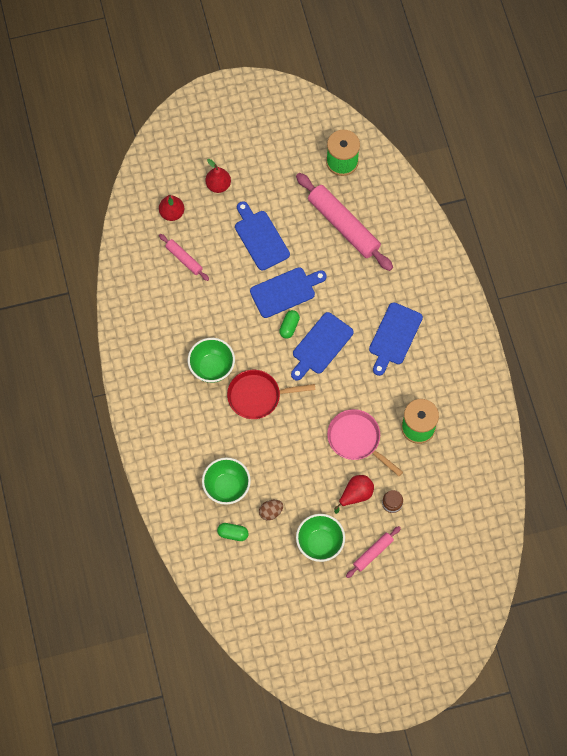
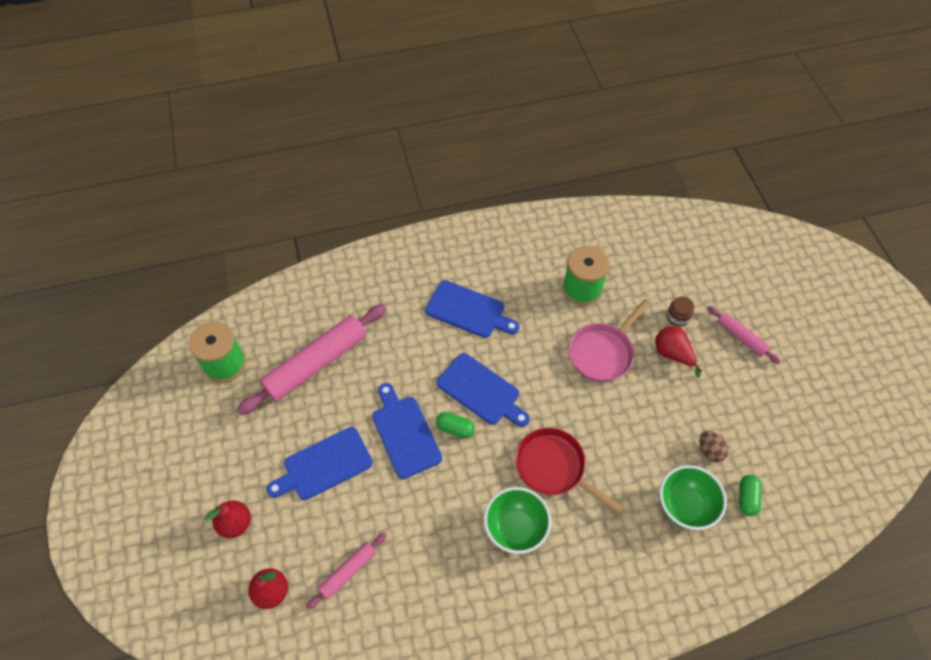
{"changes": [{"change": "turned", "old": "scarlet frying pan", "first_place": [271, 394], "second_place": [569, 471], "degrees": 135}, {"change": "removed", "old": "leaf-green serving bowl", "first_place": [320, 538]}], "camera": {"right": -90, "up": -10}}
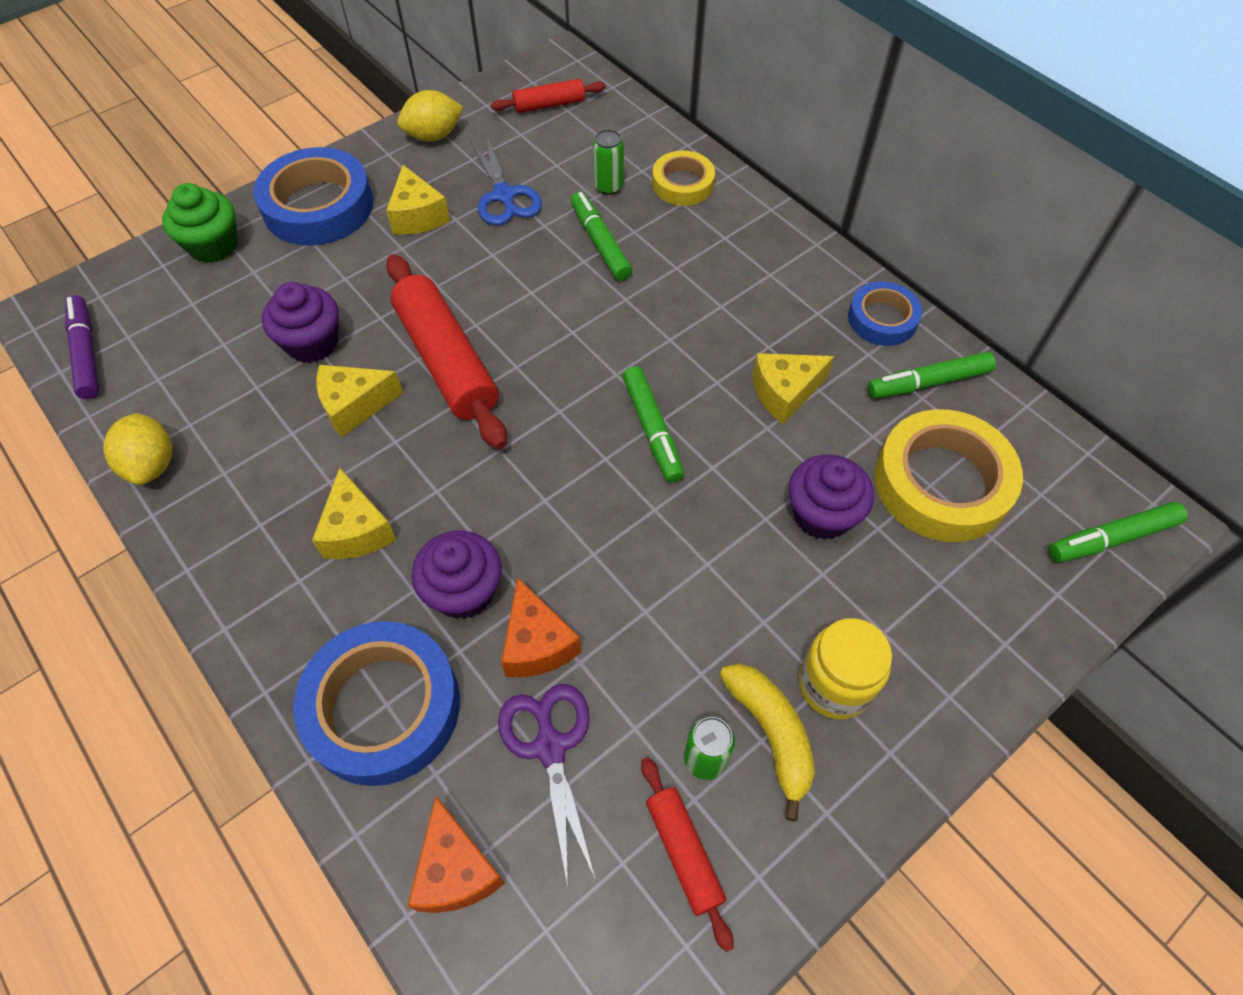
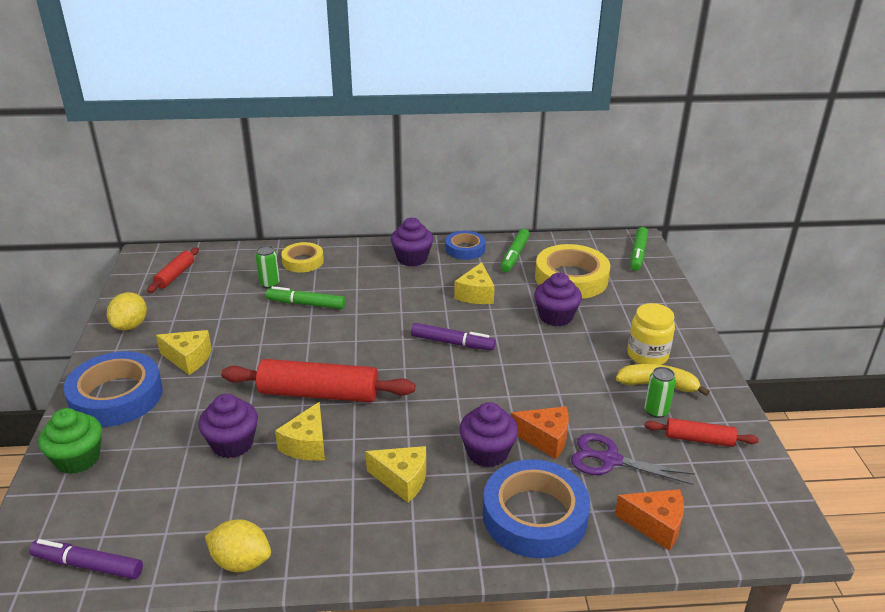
{"changes": [{"change": "removed", "old": "royal blue shears", "first_place": [506, 180]}, {"change": "recoloured", "old": "leaf-green felt pen", "new": "royal purple felt pen", "first_place": [653, 424], "second_place": [453, 336]}, {"change": "added", "new": "royal purple muffin", "second_place": [411, 242]}], "camera": {"right": -55, "up": -25}}
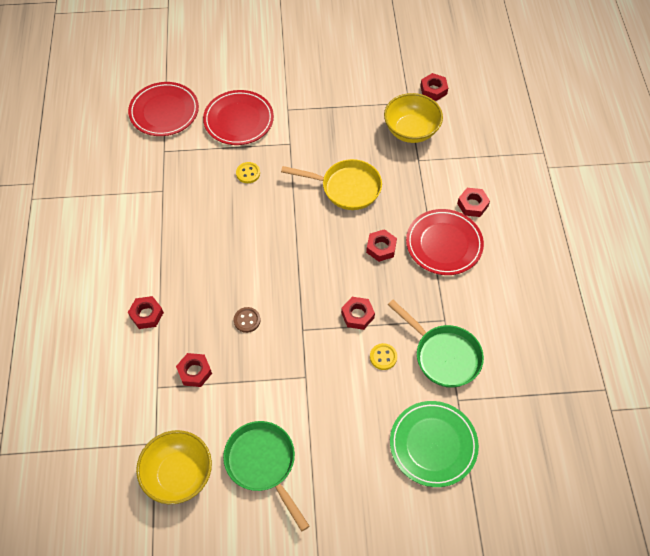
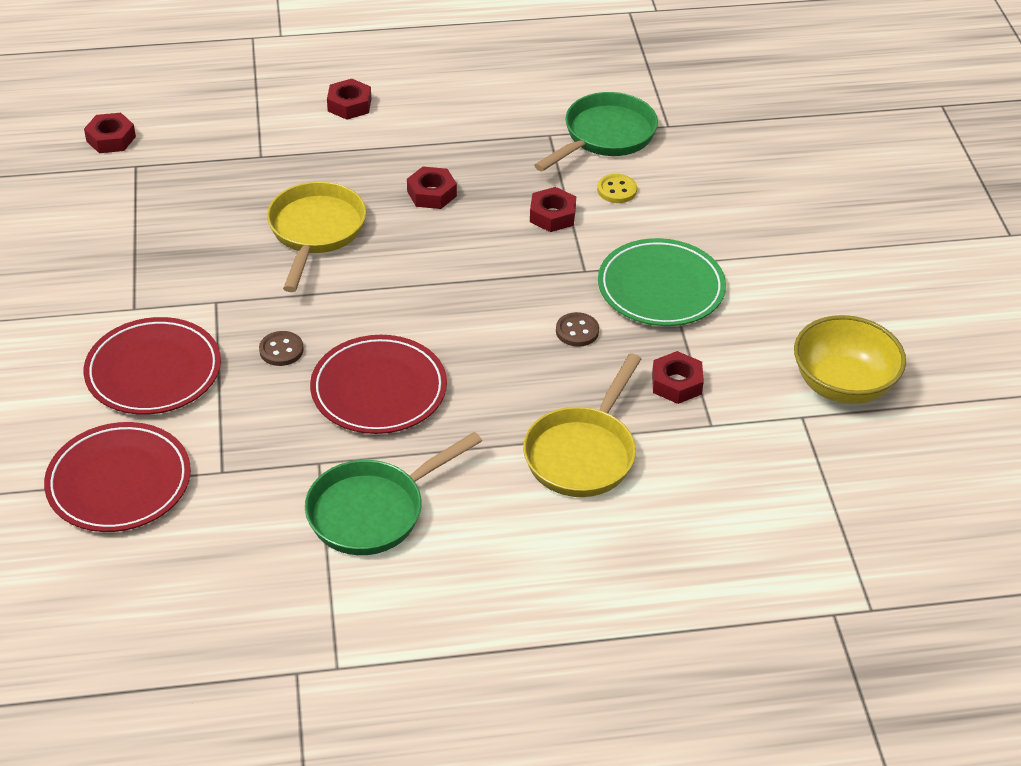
{"changes": [{"change": "replaced", "old": "scarlet nut", "new": "golden frying pan", "first_place": [146, 312], "second_place": [582, 425]}, {"change": "moved", "old": "leaf-green frying pan", "first_place": [266, 476], "second_place": [393, 493]}, {"change": "recoloured", "old": "golden sewing button", "new": "dark brown sewing button", "first_place": [248, 172], "second_place": [281, 348]}, {"change": "removed", "old": "golden serving bowl", "first_place": [413, 118]}, {"change": "moved", "old": "leaf-green plate", "first_place": [434, 444], "second_place": [662, 282]}, {"change": "moved", "old": "scarlet plate", "first_place": [445, 242], "second_place": [378, 384]}], "camera": {"right": -95, "up": -15}}
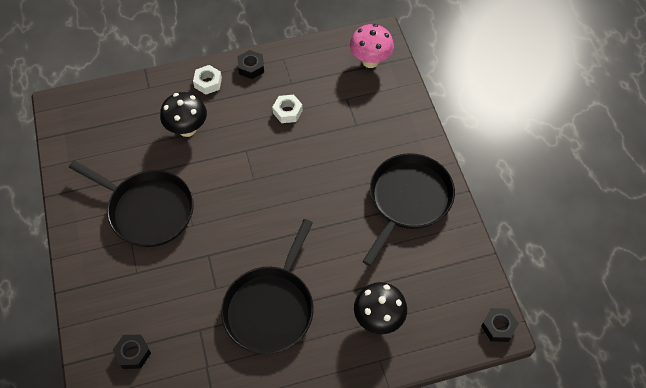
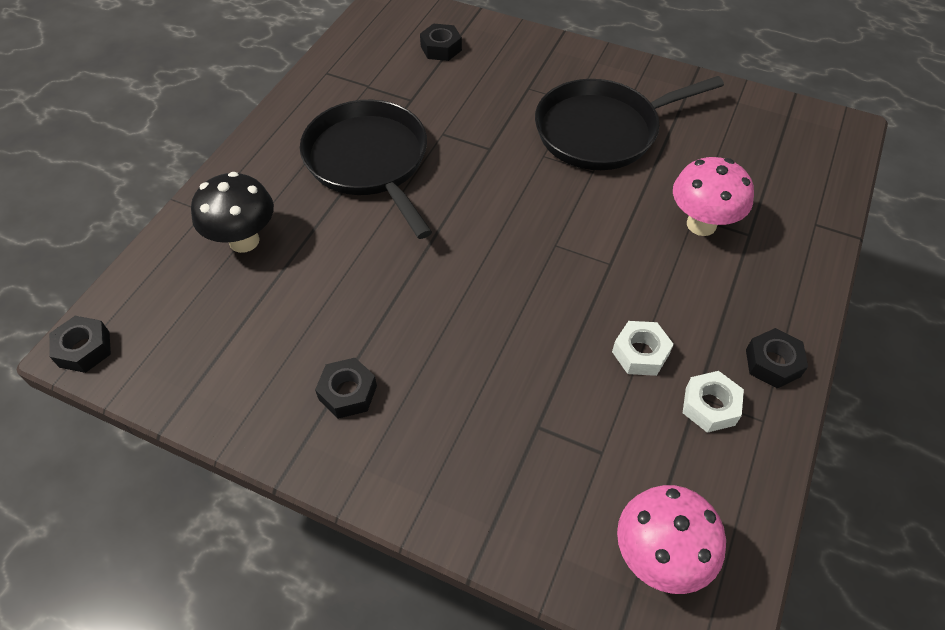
{"changes": [{"change": "recoloured", "old": "black mushroom", "new": "rosy mushroom", "first_place": [183, 114], "second_place": [713, 196]}, {"change": "moved", "old": "pure white nut", "first_place": [207, 80], "second_place": [713, 402]}, {"change": "replaced", "old": "black frying pan", "new": "black nut", "first_place": [408, 209], "second_place": [346, 388]}], "camera": {"right": 130, "up": -5}}
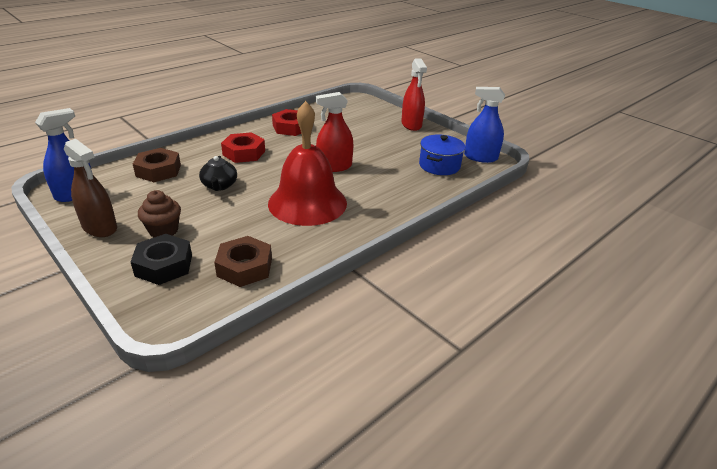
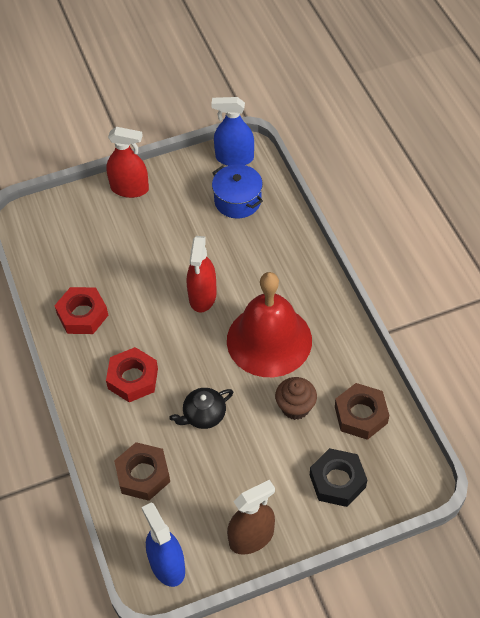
{"changes": [{"change": "moved", "old": "dark brown muffin", "first_place": [159, 214], "second_place": [296, 398]}, {"change": "turned", "old": "black tea pot", "first_place": [218, 173], "second_place": [201, 408], "degrees": 135}, {"change": "turned", "old": "royal blue spray bottle", "first_place": [484, 125], "second_place": [232, 131], "degrees": 60}], "camera": {"right": -65, "up": 20}}
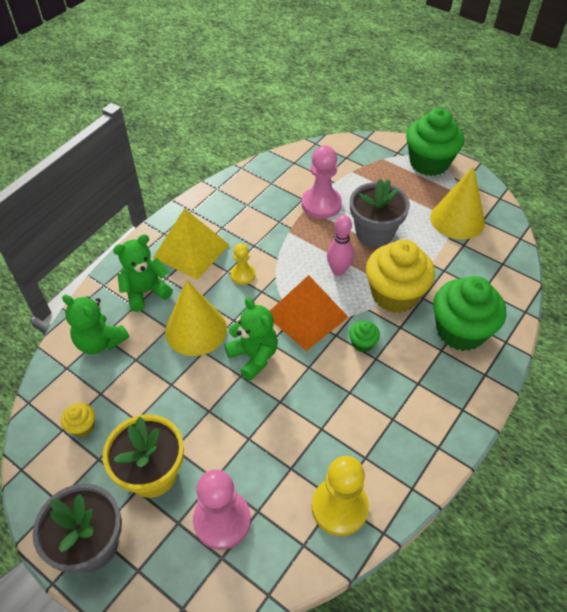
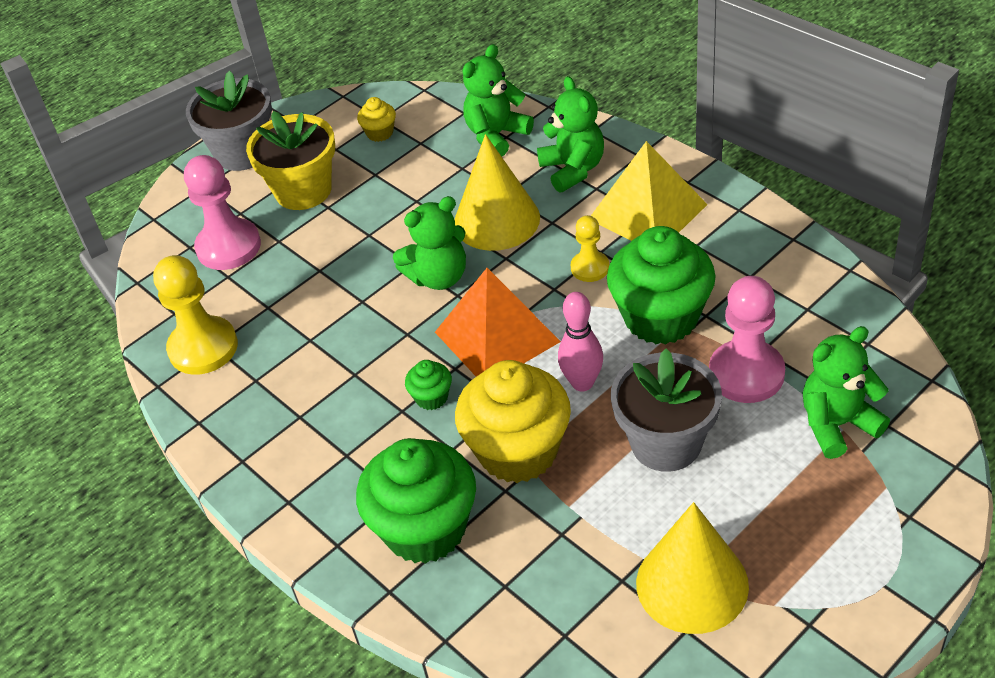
{"changes": [{"change": "moved", "old": "leaf-green muffin", "first_place": [435, 142], "second_place": [661, 285]}, {"change": "added", "new": "leaf-green teddy", "second_place": [846, 392]}], "camera": {"right": 105, "up": -5}}
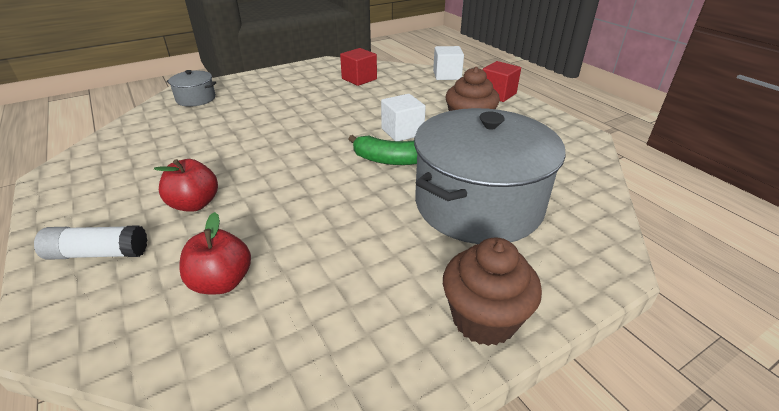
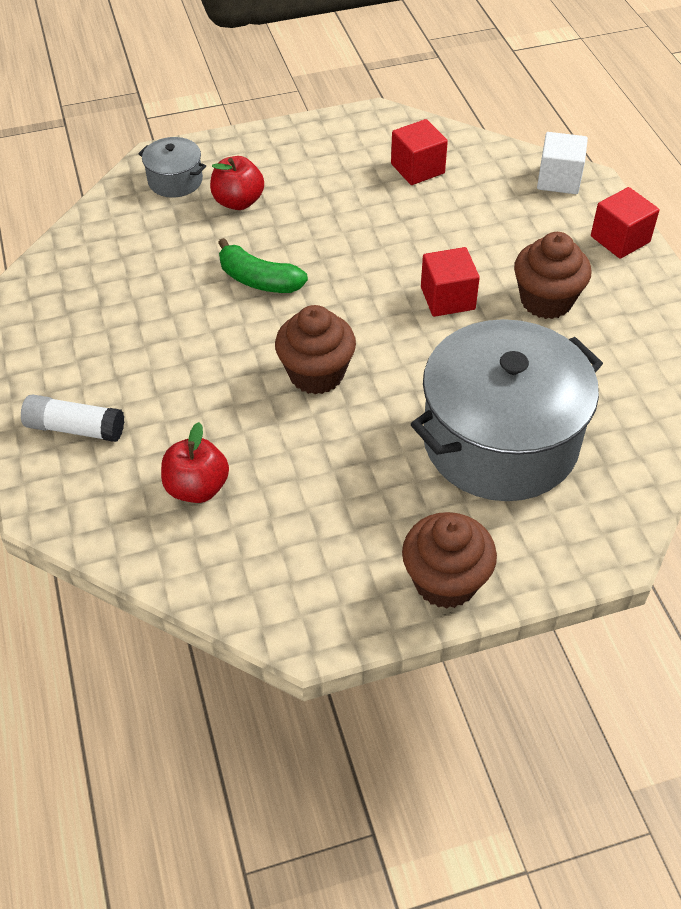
{"changes": [{"change": "moved", "old": "scarlet apple fruit", "first_place": [186, 185], "second_place": [237, 183]}, {"change": "moved", "old": "leaf-green banana", "first_place": [382, 150], "second_place": [263, 265]}, {"change": "recoloured", "old": "pure white solid cube", "new": "scarlet solid cube", "first_place": [403, 117], "second_place": [450, 282]}, {"change": "added", "new": "dark brown muffin", "second_place": [315, 349]}], "camera": {"right": 15, "up": 15}}
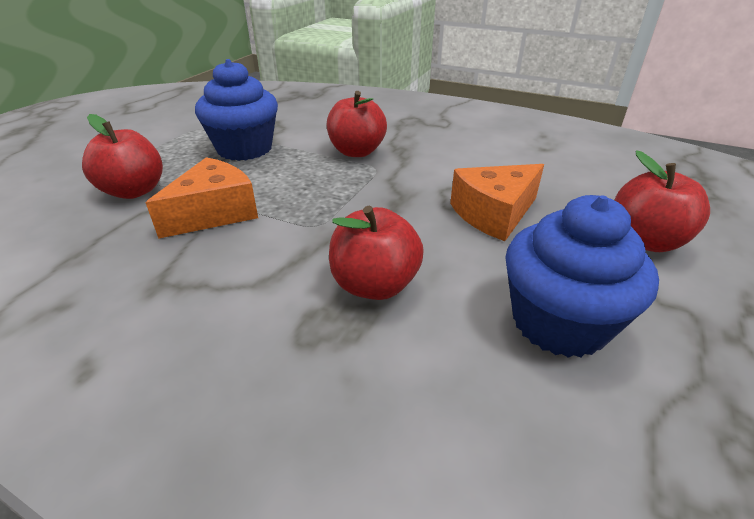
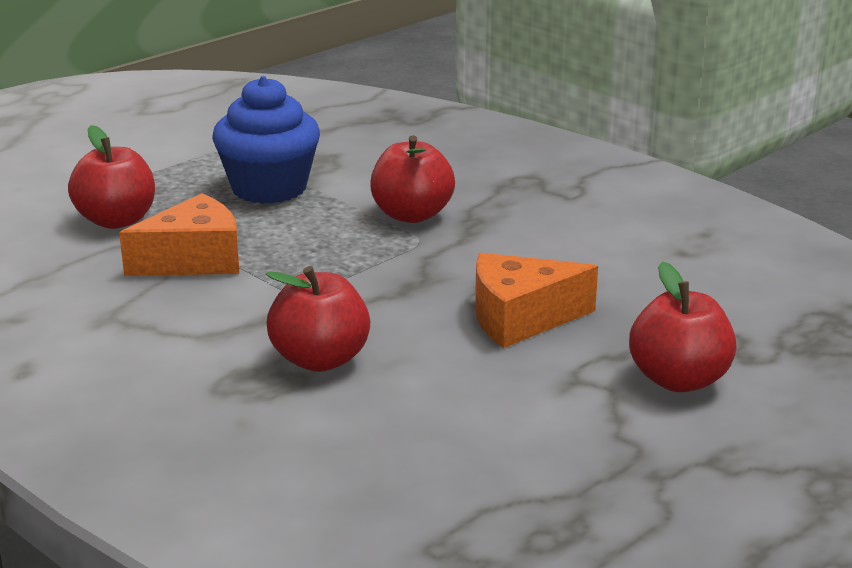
{"changes": [{"change": "removed", "old": "royal blue muffin", "first_place": [582, 276]}], "camera": {"right": 20, "up": -10}}
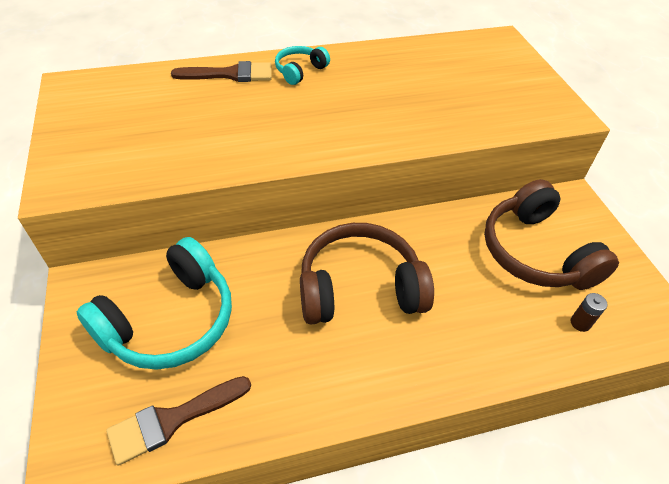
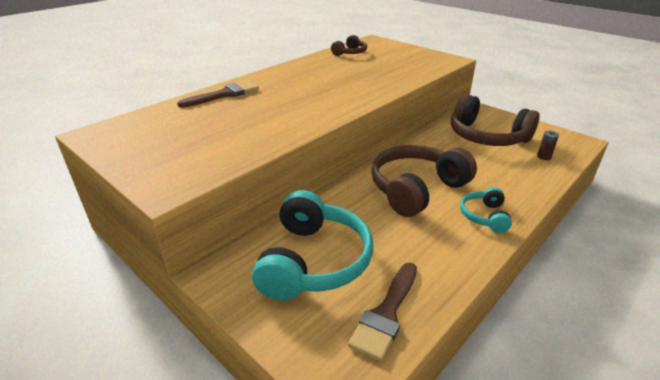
{"changes": [{"change": "moved", "old": "teal headphones", "first_place": [302, 65], "second_place": [486, 210]}, {"change": "added", "new": "dark brown headphones", "second_place": [349, 45]}], "camera": {"right": -30, "up": -15}}
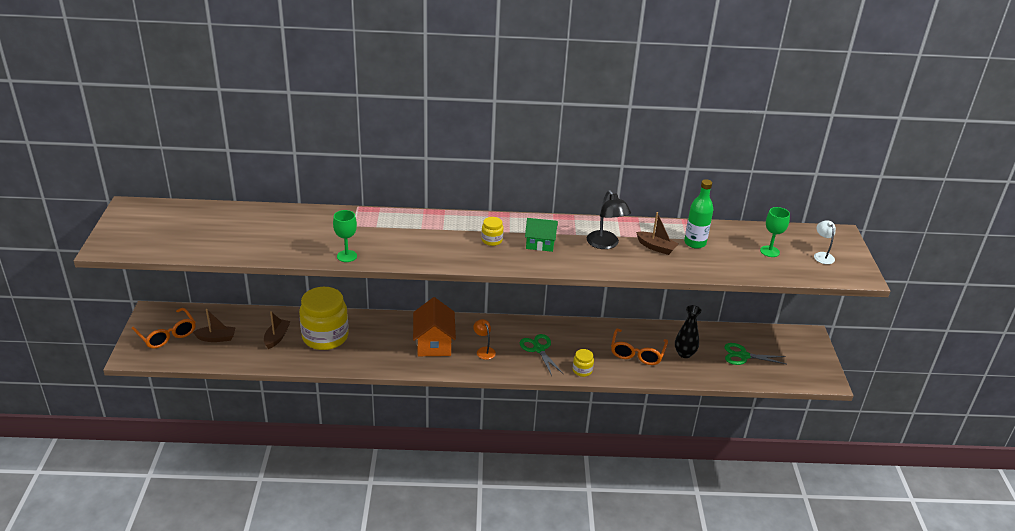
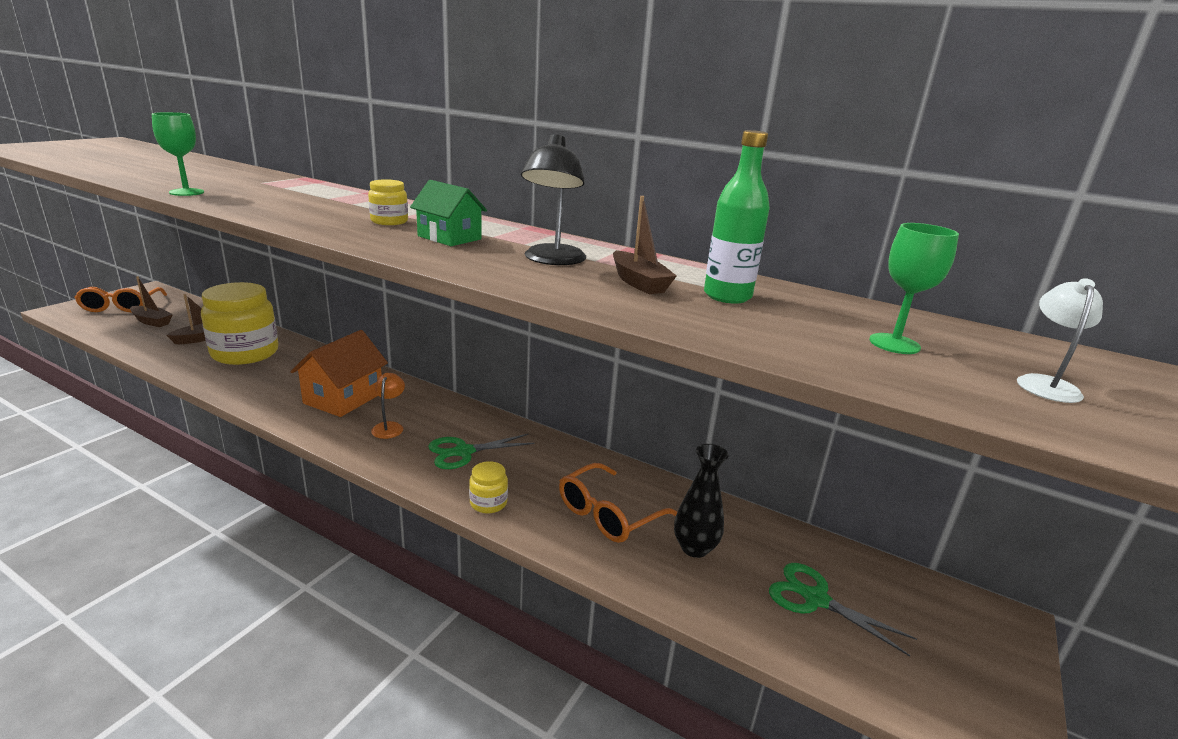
{"changes": [{"change": "turned", "old": "leaf-green shears", "first_place": [541, 355], "second_place": [481, 451], "degrees": -120}], "camera": {"right": 30, "up": -10}}
